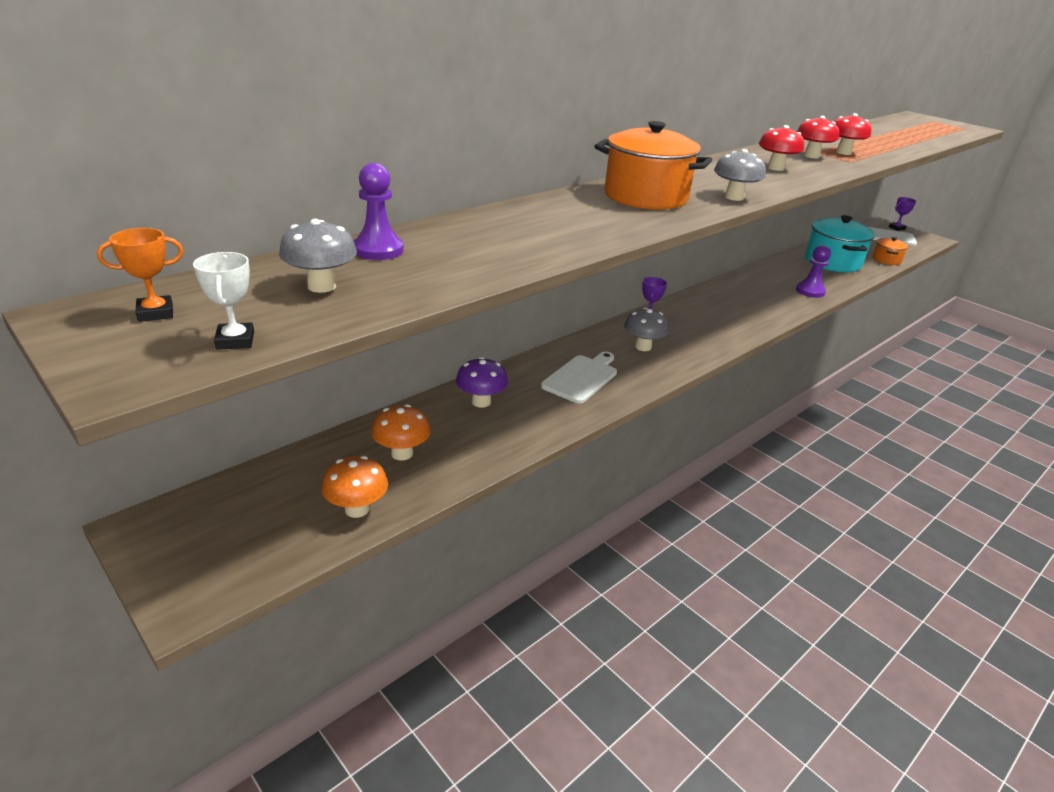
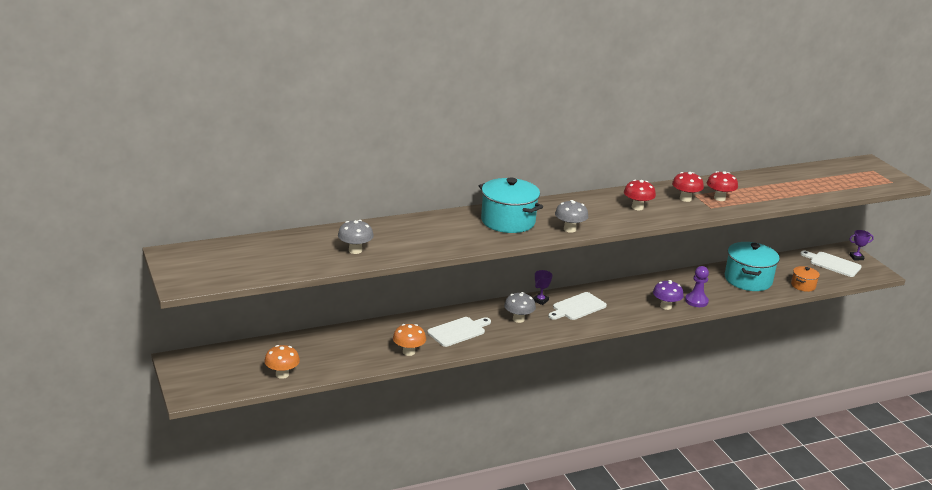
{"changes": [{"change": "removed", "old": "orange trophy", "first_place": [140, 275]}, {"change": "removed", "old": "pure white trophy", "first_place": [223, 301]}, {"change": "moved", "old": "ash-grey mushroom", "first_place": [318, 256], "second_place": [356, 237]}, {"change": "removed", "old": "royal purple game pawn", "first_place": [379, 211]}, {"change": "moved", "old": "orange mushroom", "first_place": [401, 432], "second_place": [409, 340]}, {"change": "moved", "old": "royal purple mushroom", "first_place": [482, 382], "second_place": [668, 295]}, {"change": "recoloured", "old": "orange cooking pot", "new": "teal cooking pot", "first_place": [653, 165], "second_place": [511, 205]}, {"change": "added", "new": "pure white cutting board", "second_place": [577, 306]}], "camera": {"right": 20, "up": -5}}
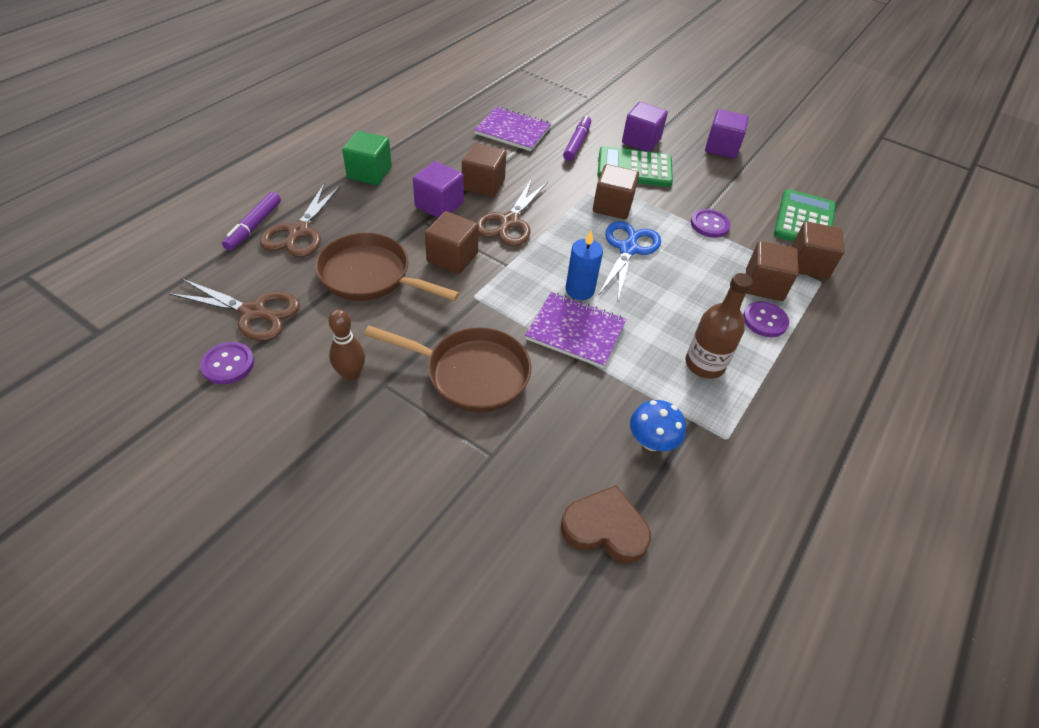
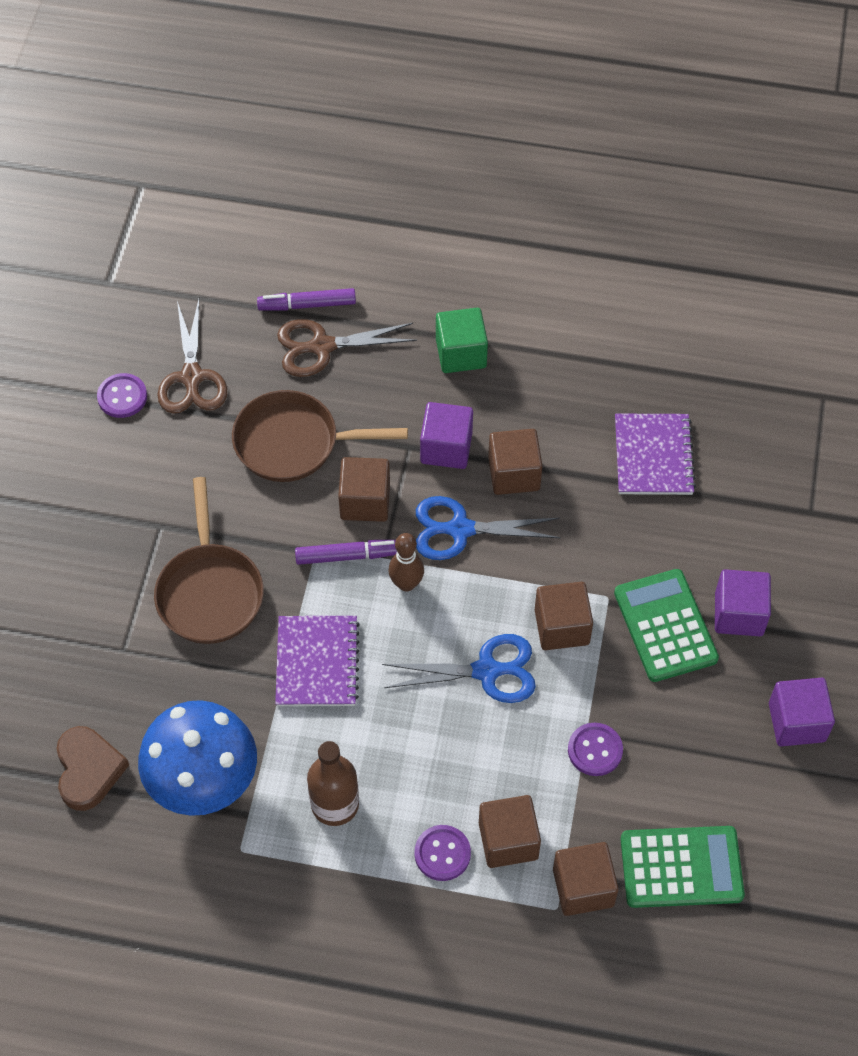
{"changes": [{"change": "turned", "old": "dark brown frying pan", "first_place": [387, 267], "second_place": [320, 436], "degrees": -90}, {"change": "moved", "old": "dark brown bowling pin", "first_place": [346, 345], "second_place": [406, 562]}, {"change": "recoloured", "old": "dark brown shears", "new": "royal blue shears", "first_place": [512, 212], "second_place": [488, 528]}, {"change": "moved", "old": "royal purple felt pen", "first_place": [577, 138], "second_place": [346, 552]}, {"change": "removed", "old": "royal blue wax candle", "first_place": [584, 265]}, {"change": "resized", "old": "royal blue mushroom", "first_place": [658, 425], "second_place": [197, 758], "factor": 2.0}], "camera": {"right": 70, "up": 10}}
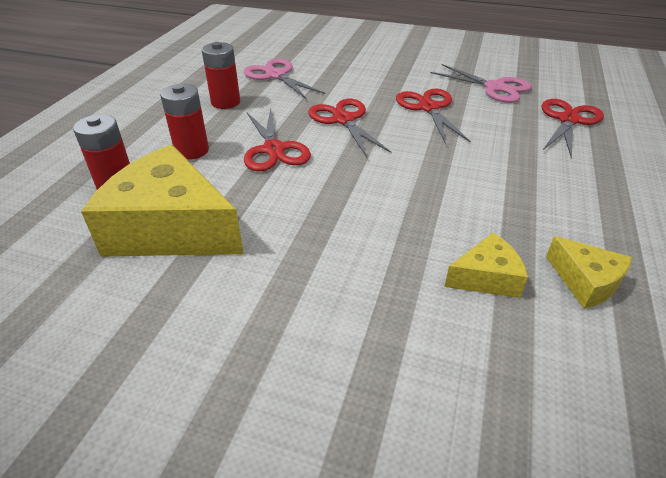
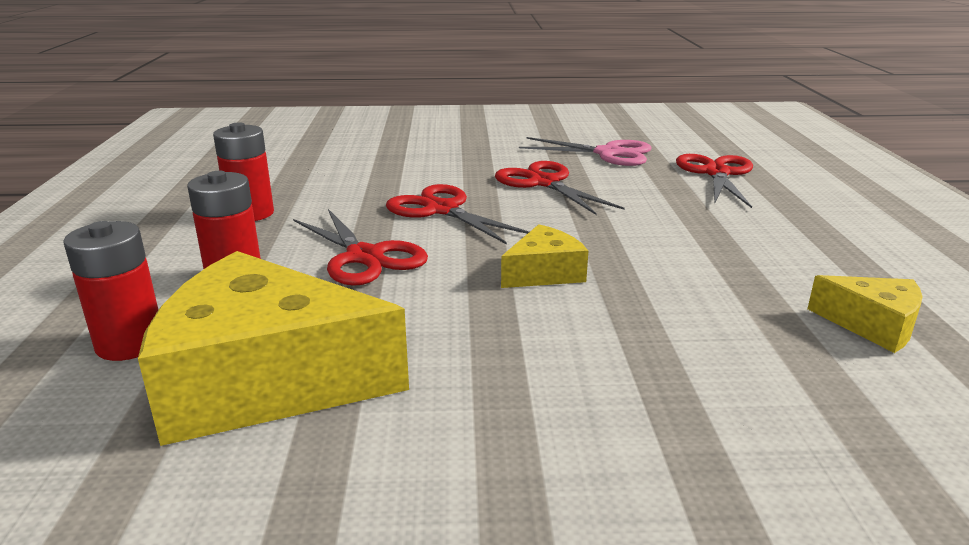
{"changes": [{"change": "removed", "old": "rosy shears", "first_place": [284, 78]}, {"change": "moved", "old": "golden cheese wedge", "first_place": [486, 265], "second_place": [544, 256]}], "camera": {"right": -20, "up": -15}}
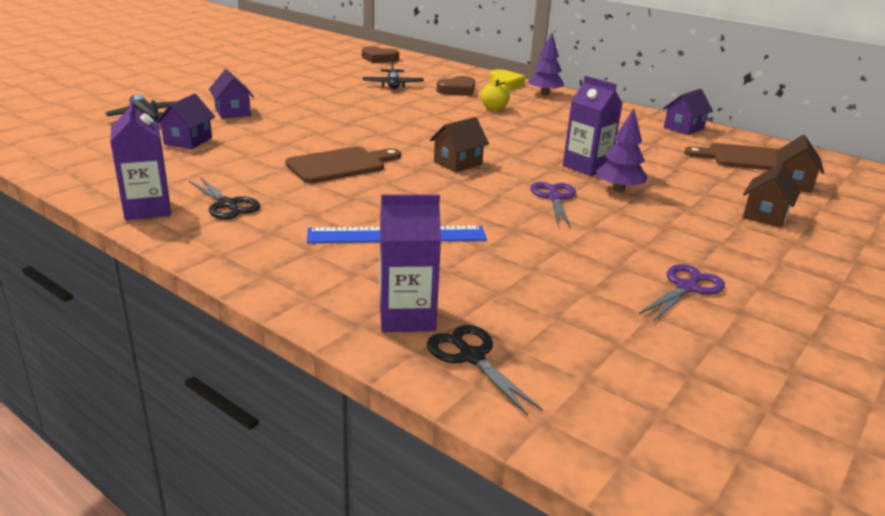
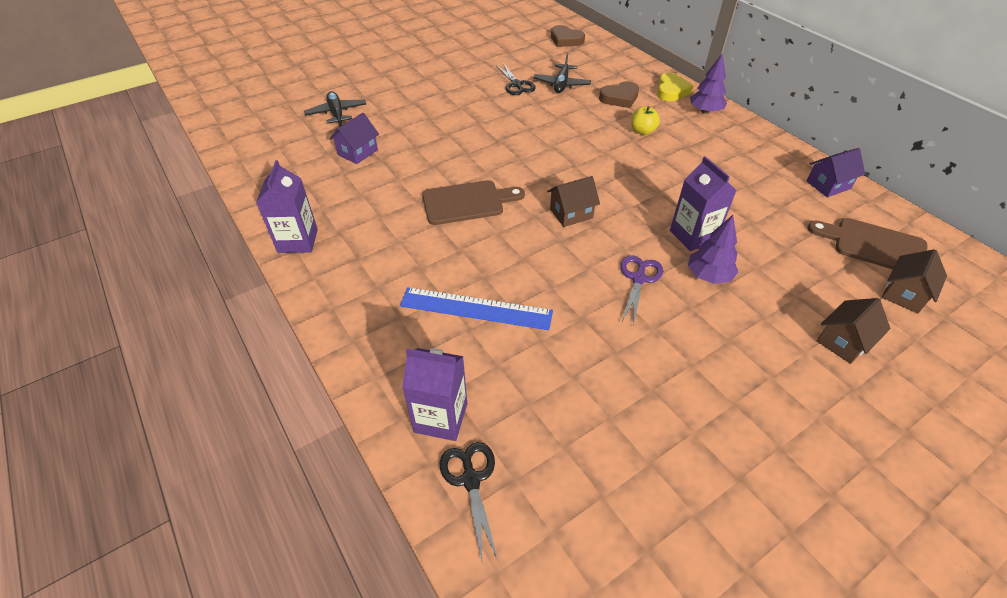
{"changes": [{"change": "moved", "old": "black shears", "first_place": [224, 198], "second_place": [516, 79]}, {"change": "removed", "old": "royal purple house", "first_place": [231, 94]}, {"change": "removed", "old": "royal purple shears", "first_place": [682, 293]}], "camera": {"right": 20, "up": 20}}
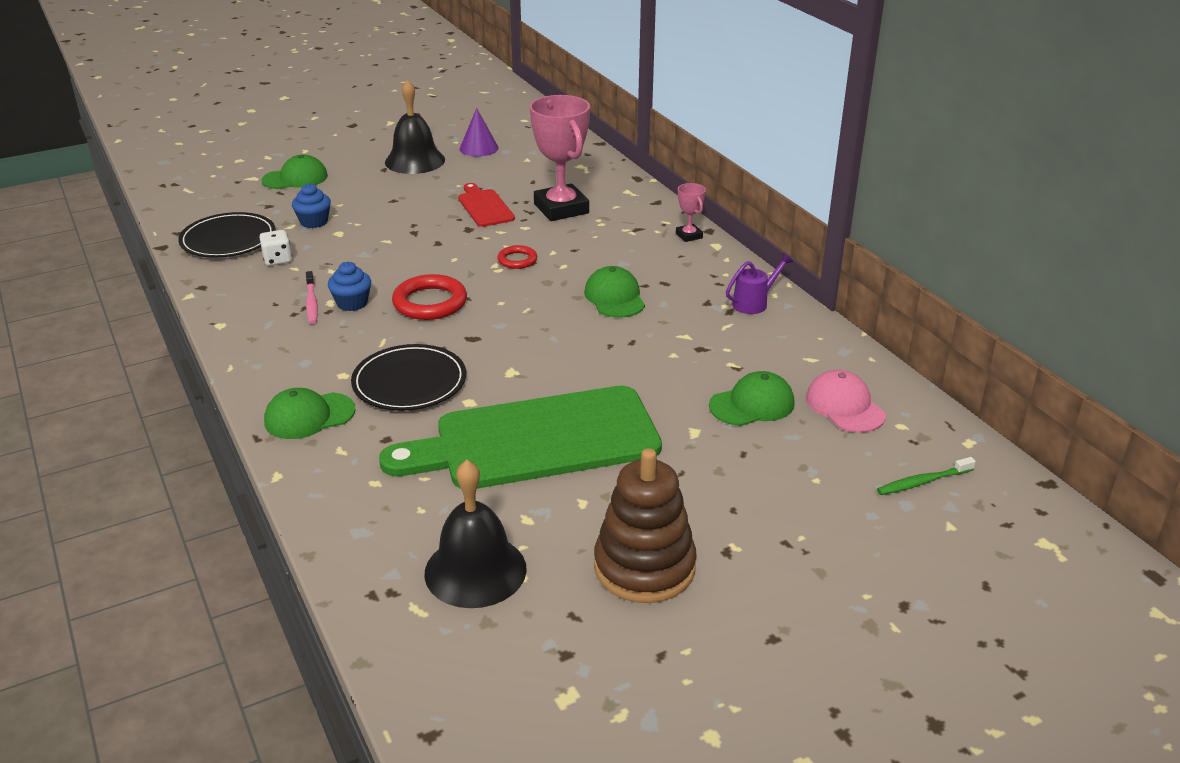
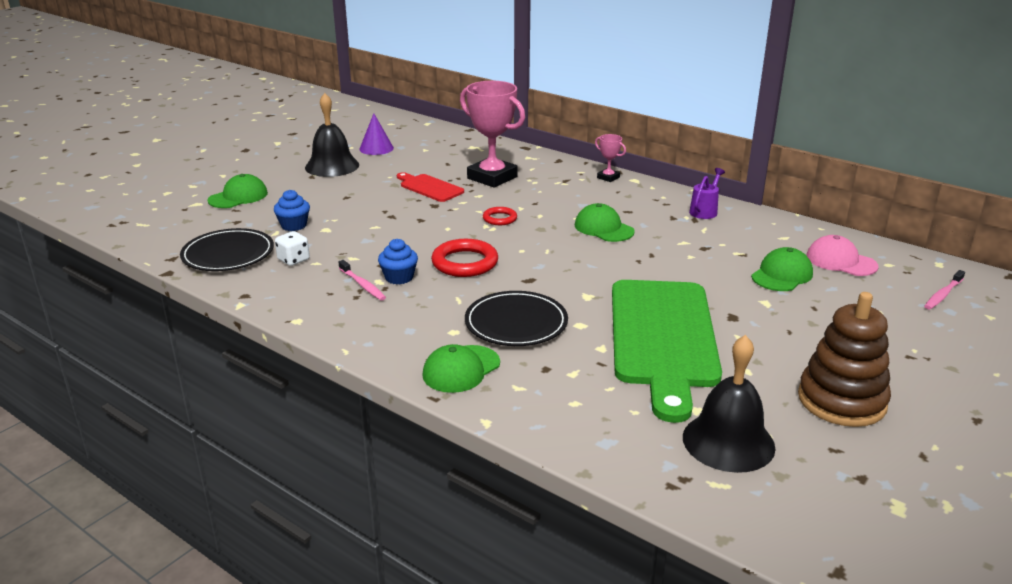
{"changes": [{"change": "turned", "old": "leaf-green cutting board", "first_place": [520, 437], "second_place": [667, 351], "degrees": -45}, {"change": "recoloured", "old": "leaf-green tooth brush", "new": "rosy tooth brush", "first_place": [926, 476], "second_place": [944, 290]}], "camera": {"right": -25, "up": -5}}
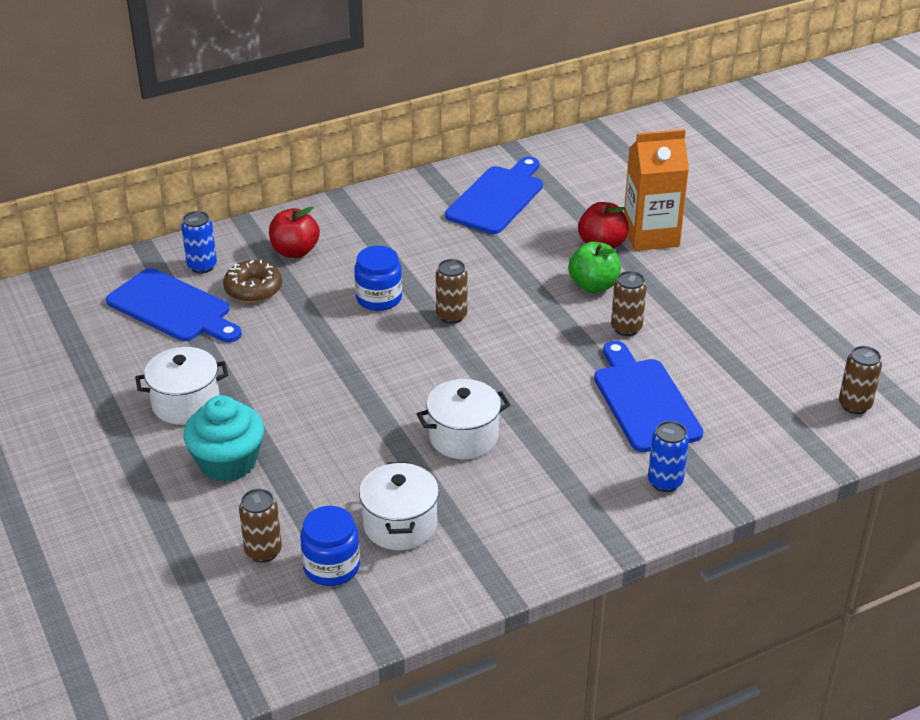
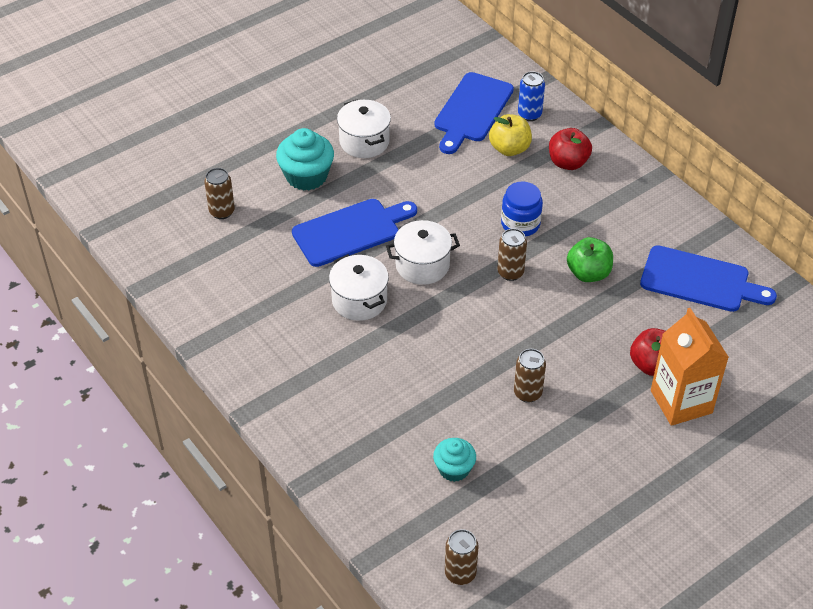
{"changes": [{"change": "replaced", "old": "dark brown glazed donut", "new": "golden apple fruit", "first_place": [252, 281], "second_place": [510, 135]}, {"change": "removed", "old": "royal blue jar", "first_place": [330, 546]}, {"change": "moved", "old": "pure white cooking pot", "first_place": [399, 506], "second_place": [423, 252]}, {"change": "moved", "old": "leaf-green apple fruit", "first_place": [594, 267], "second_place": [590, 259]}, {"change": "moved", "old": "royal blue cutting board", "first_place": [648, 396], "second_place": [354, 233]}, {"change": "removed", "old": "royal blue tin", "first_place": [668, 456]}, {"change": "added", "new": "teal muffin", "second_place": [454, 460]}], "camera": {"right": 80, "up": 10}}
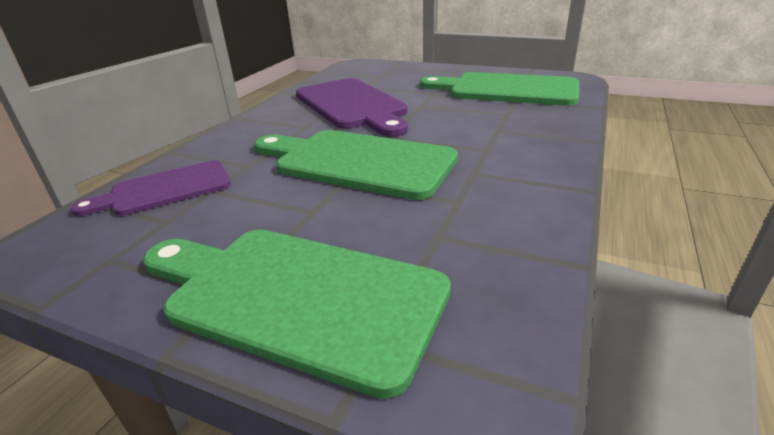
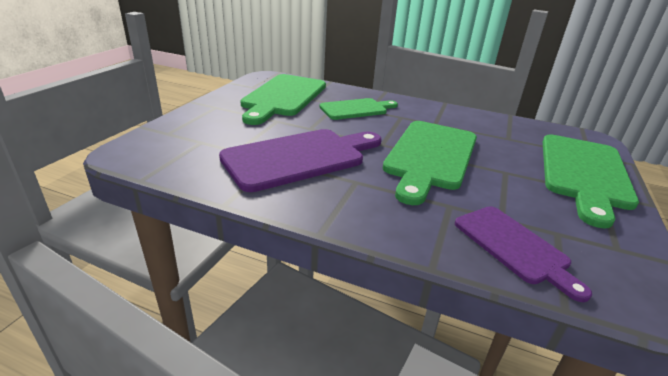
{"changes": [{"change": "added", "new": "leaf-green cutting board", "second_place": [358, 109]}], "camera": {"right": -95, "up": 0}}
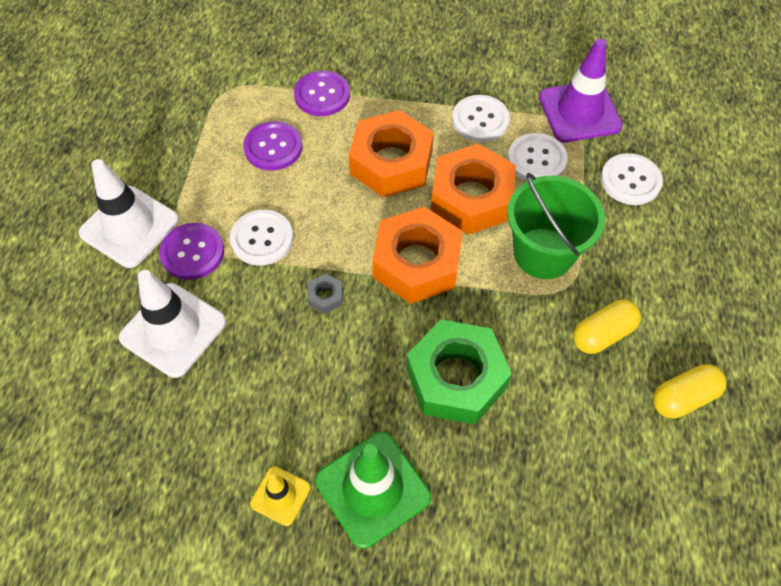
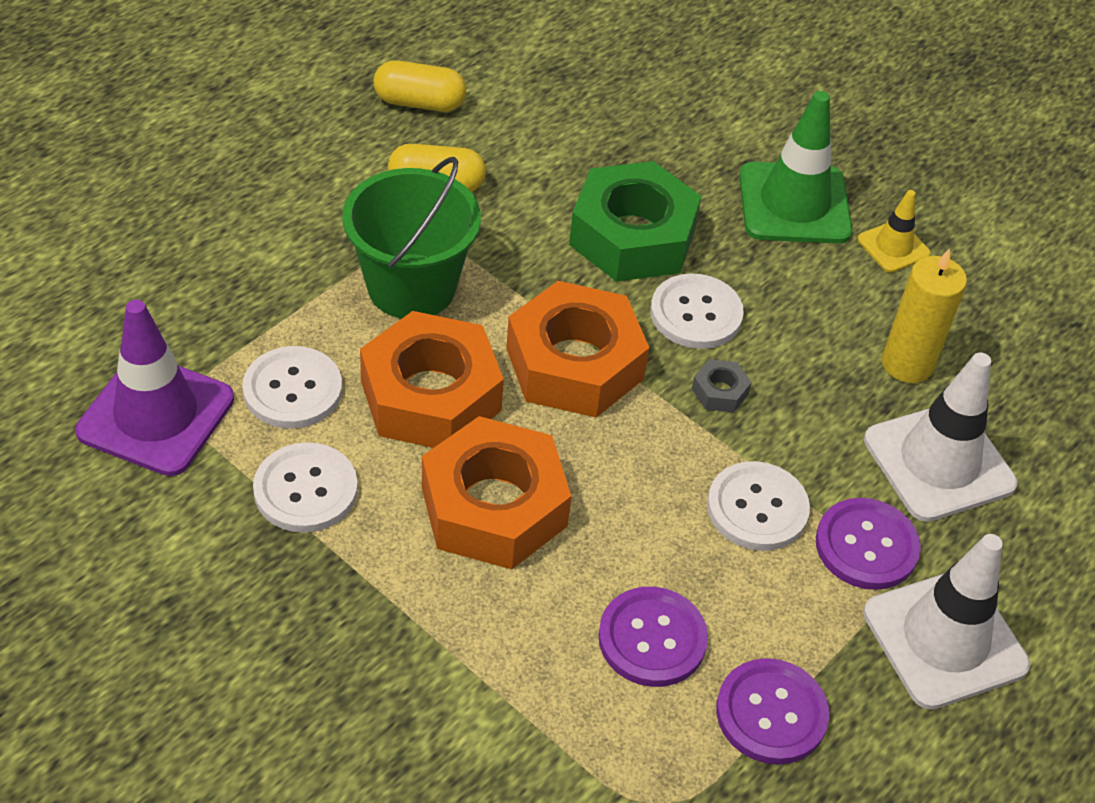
{"changes": [{"change": "moved", "old": "royal purple sewing button", "first_place": [322, 93], "second_place": [772, 711]}, {"change": "moved", "old": "pure white sewing button", "first_place": [632, 179], "second_place": [697, 311]}, {"change": "added", "new": "golden wax candle", "second_place": [924, 315]}], "camera": {"right": -150, "up": -10}}
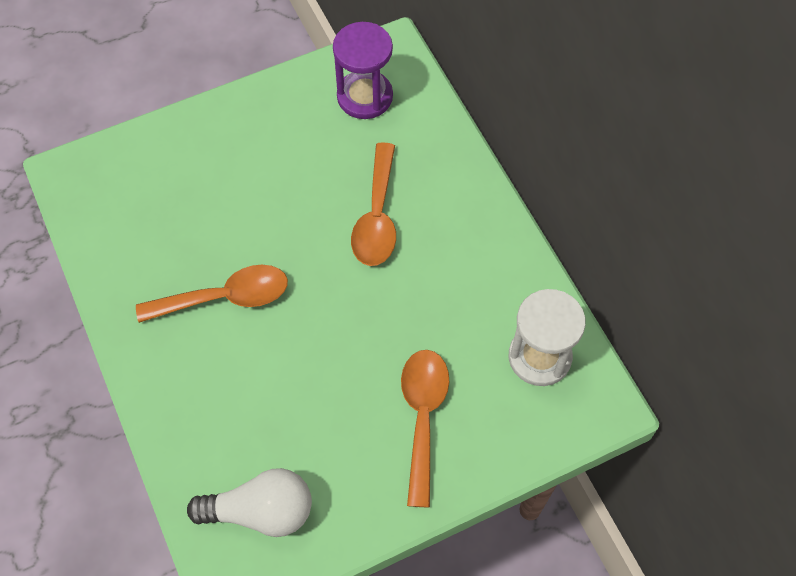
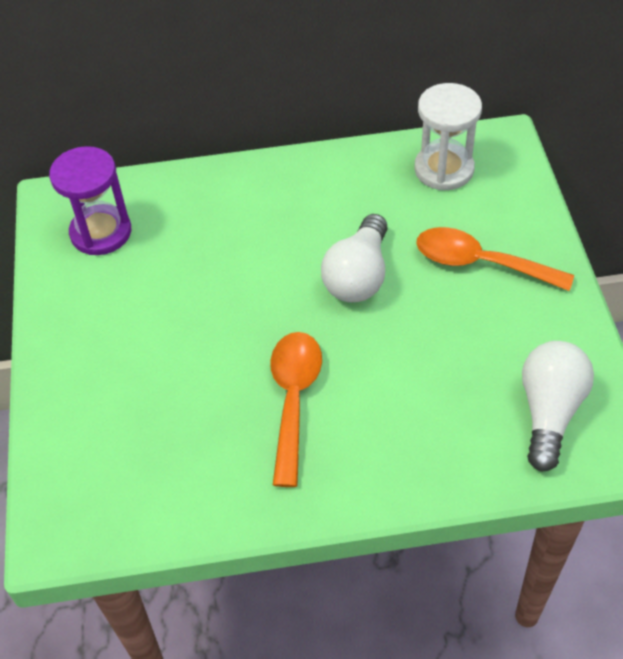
{"changes": [{"change": "removed", "old": "orange teaspoon", "first_place": [373, 204]}, {"change": "added", "new": "pure white bulb", "second_place": [354, 258]}], "camera": {"right": -70, "up": -10}}
